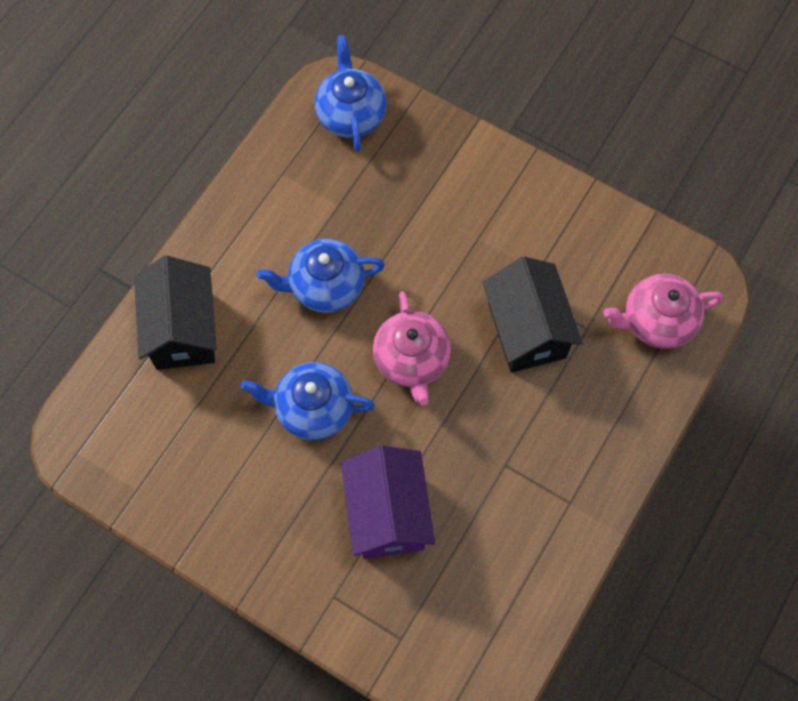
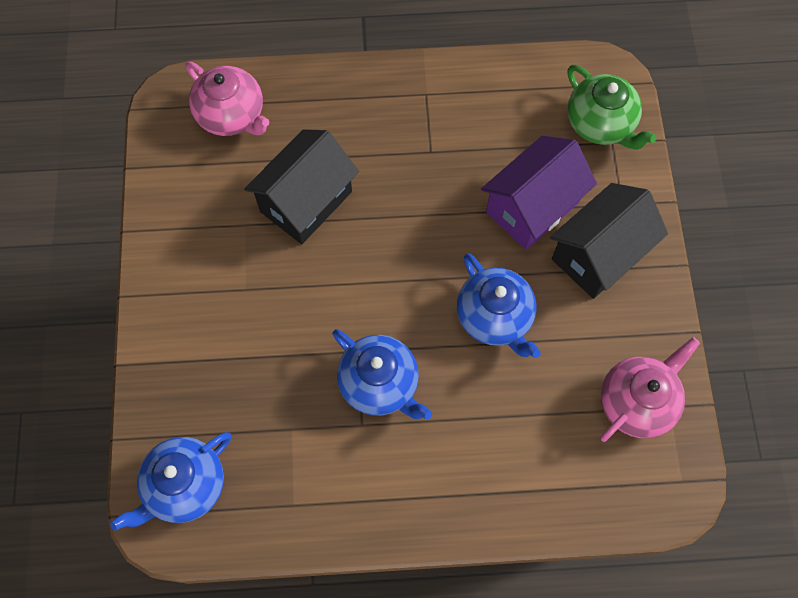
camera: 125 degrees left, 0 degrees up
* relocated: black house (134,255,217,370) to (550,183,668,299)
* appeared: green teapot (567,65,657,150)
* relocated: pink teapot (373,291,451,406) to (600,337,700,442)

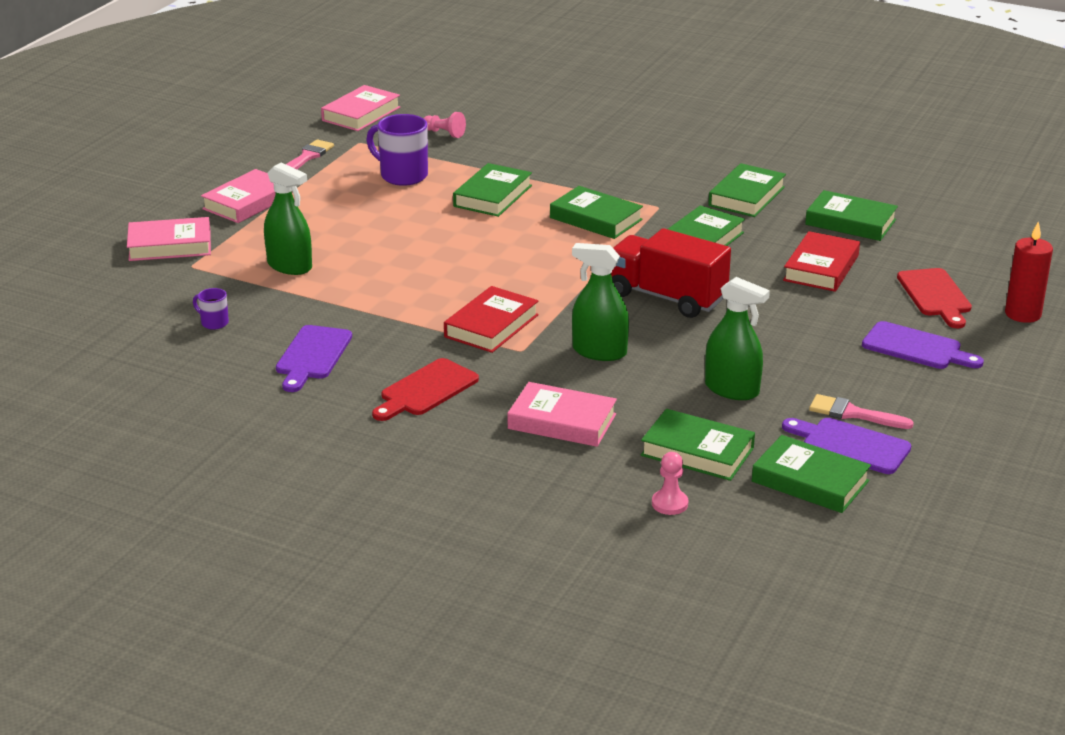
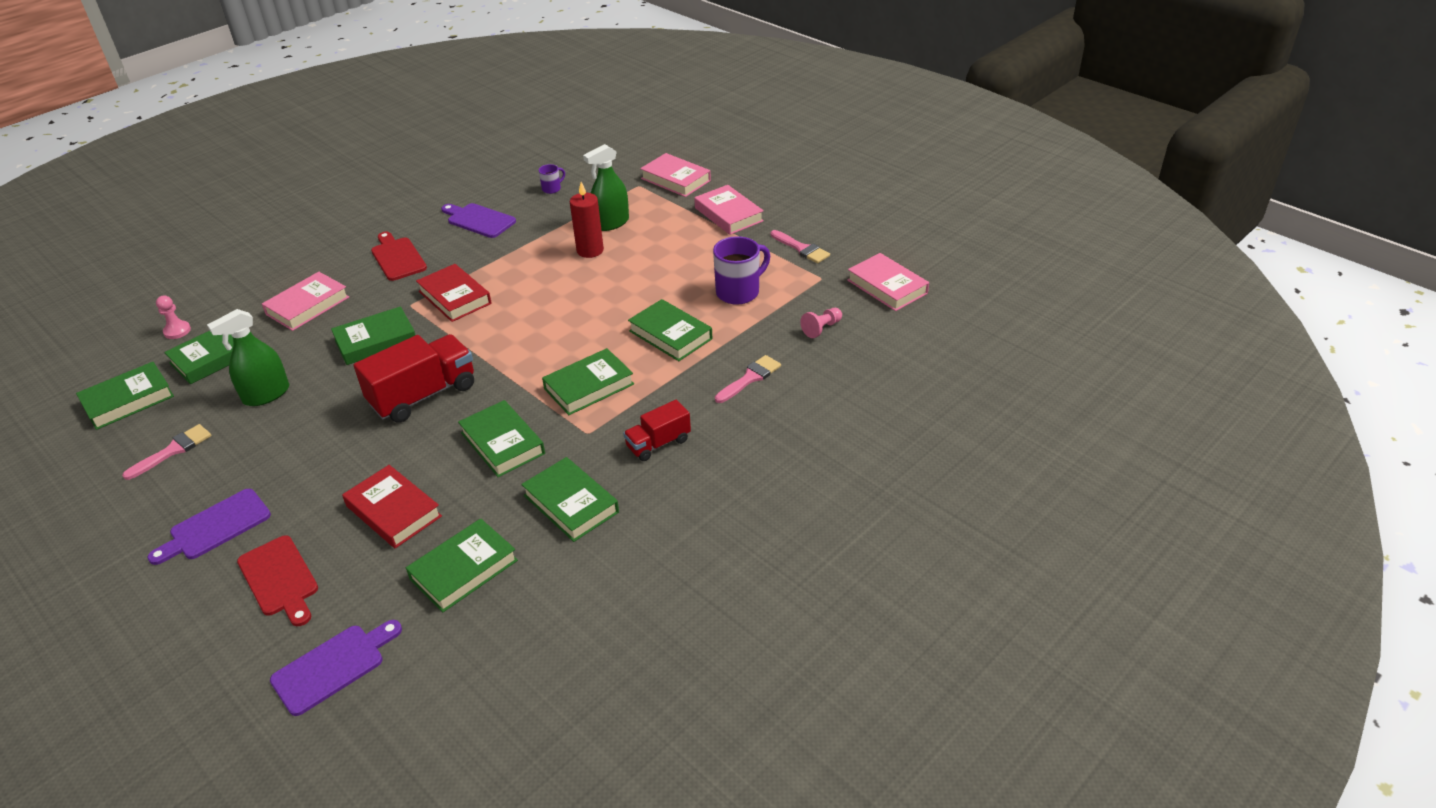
camera: 110 degrees right, 10 degrees up
* spun: red cutting board (897,268,972,328) = (237,535,318,626) 135 degrees counterclockwise
* relocated: purple cutting board (782,418,911,474) to (270,620,402,716)
* exchanged: green spray bottle (572,243,629,361) to green book (331,306,415,365)
* relocated: red candle (1005,221,1053,323) to (570,182,604,258)
* appeared: red truck (623,400,691,461)
* spun: pink book (127,217,211,261) = (640,153,711,197) 60 degrees counterclockwise
* appeared: pink brush (715,355,781,403)

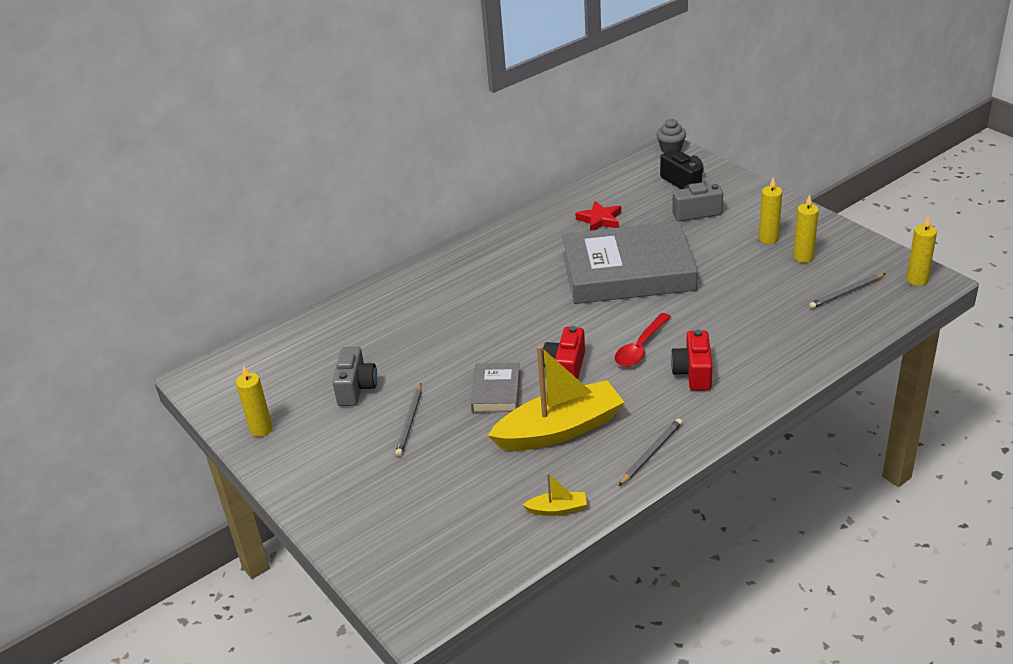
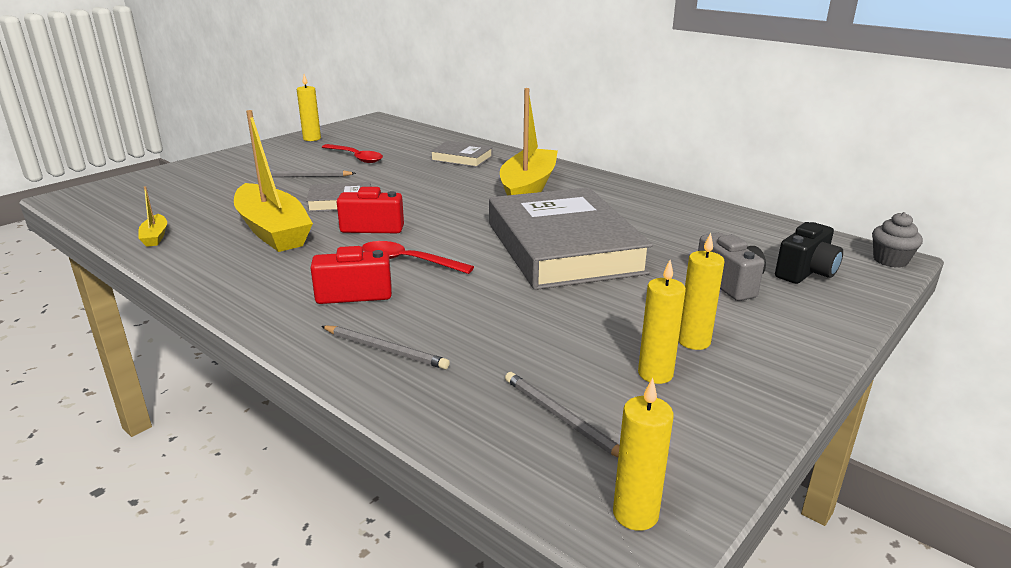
camera: 75 degrees right, 10 degrees down
* relocated: grey pencil (619,418,683,486) to (321,326,450,369)
* exchanged: grey camera (332,347,377,406) to red spoon (322,144,383,163)
* appeared: grey book (430,141,493,168)
* appeared: yellow boat (500,88,558,195)
* missing: red star (575,201,621,231)

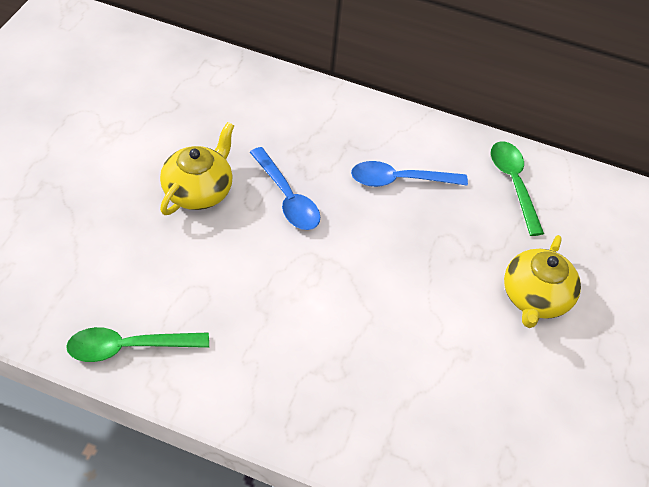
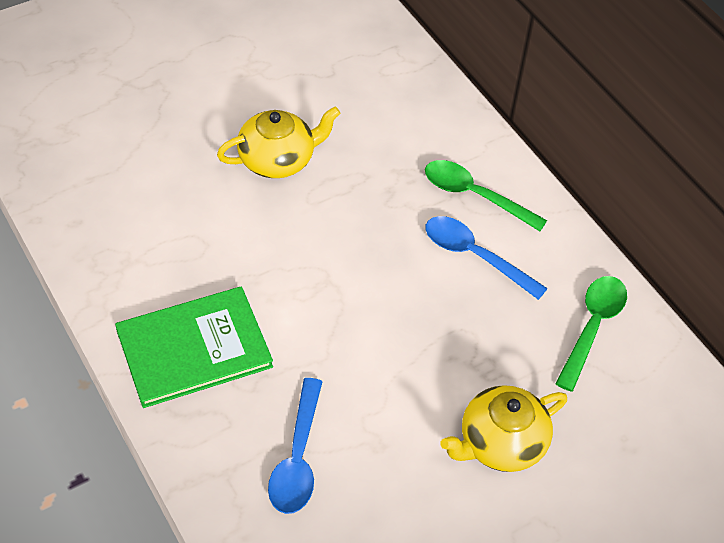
camera: 40 degrees right, 0 degrees up
* appeared: green book (115,286,273,408)
* relocated: blue spoon (250,147,320,230) to (268,378,322,514)
* relocated: green spoon (66,327,209,362) to (425,160,547,231)

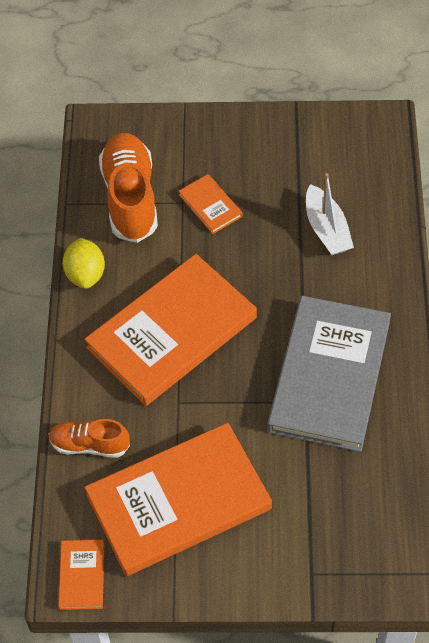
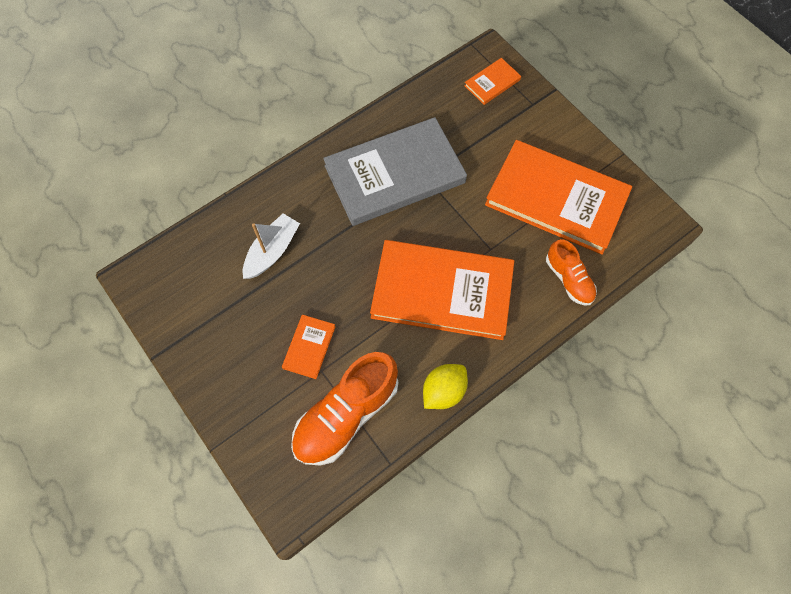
camera: 130 degrees left, 10 degrees up
* relocated: orange book (58,540,104,610) to (464,58,521,105)

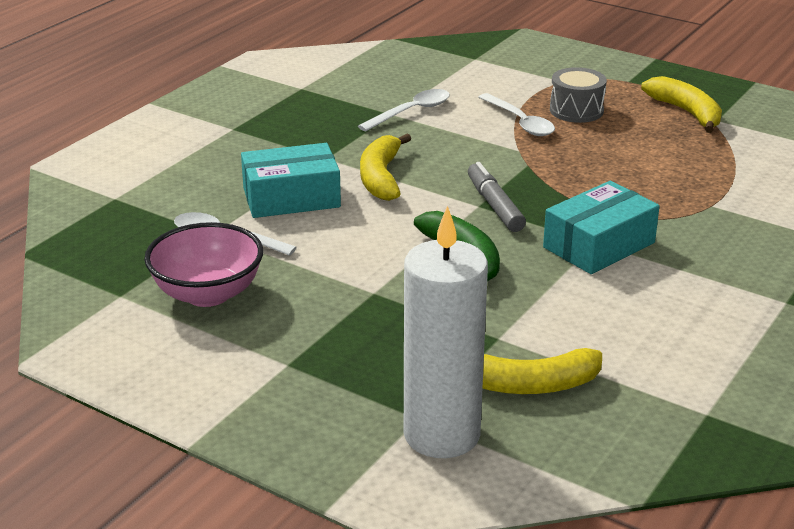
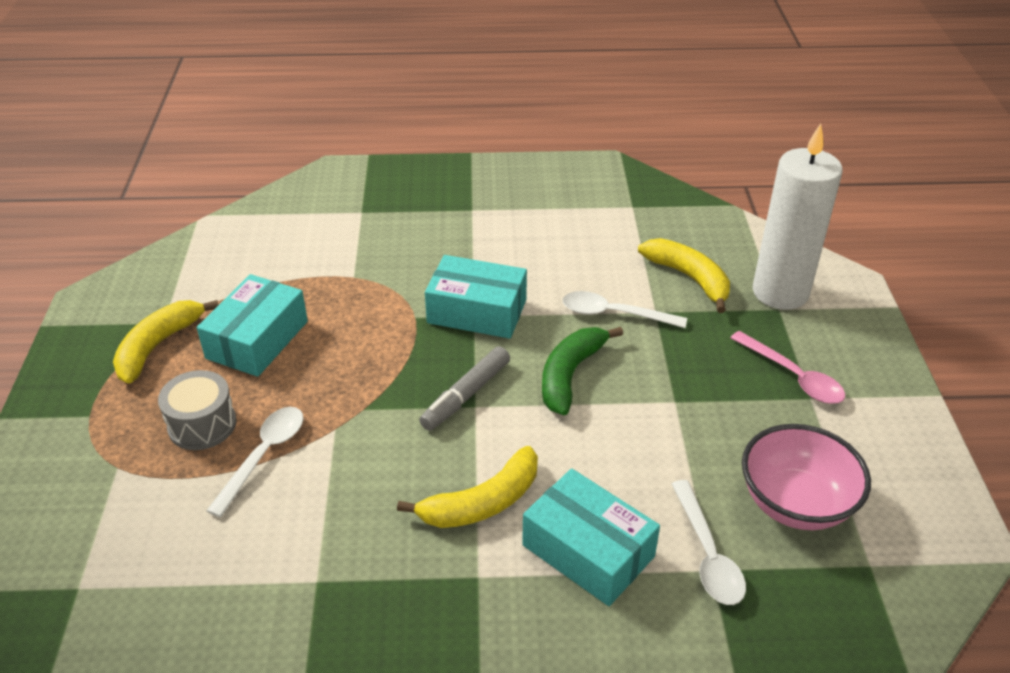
camera: 125 degrees left, 10 degrees up
* appeared: turquoise box (197,274,308,377)
* relocated: white spoon (358,89,450,131) to (563,291,687,328)
* appeared: pink spoon (730,331,845,404)

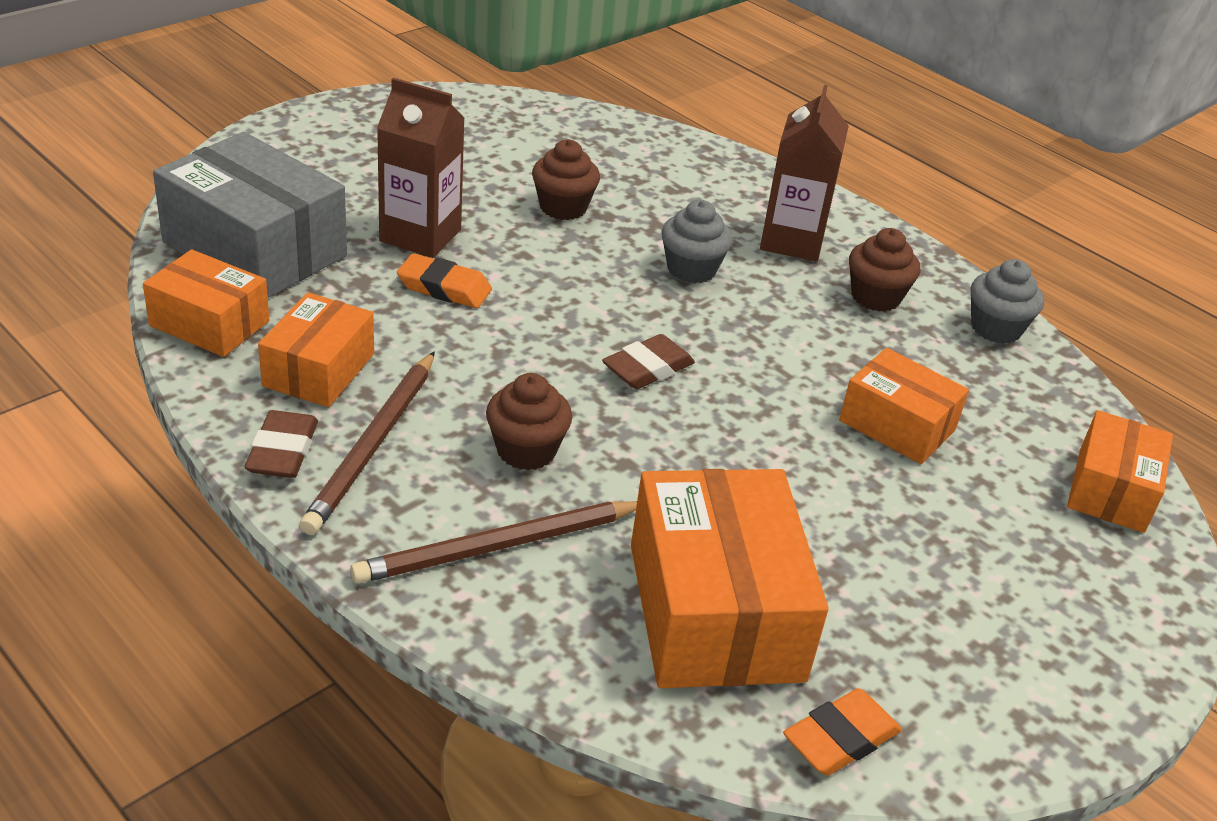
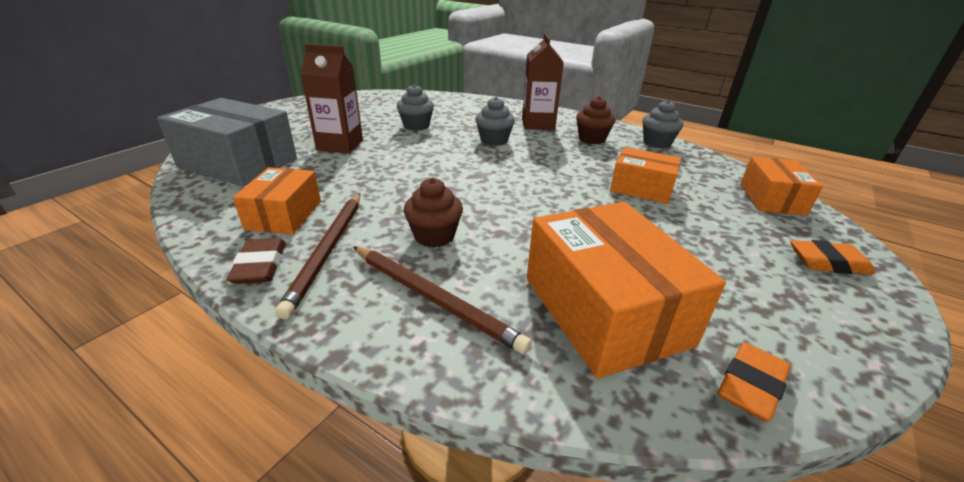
camera: 10 degrees left, 5 degrees down
* spun: brown pencil (350,501,637,584) = (353,246,532,354) 105 degrees counterclockwise
* colour: brown cupcake (532,140,600,220) to grey cupcake (397,84,434,131)
* relocated: orange eraser (397,253,492,308) to (790,240,875,275)
* missing: orange box (143,249,269,357)
* missing: brown eraser (602,334,695,389)

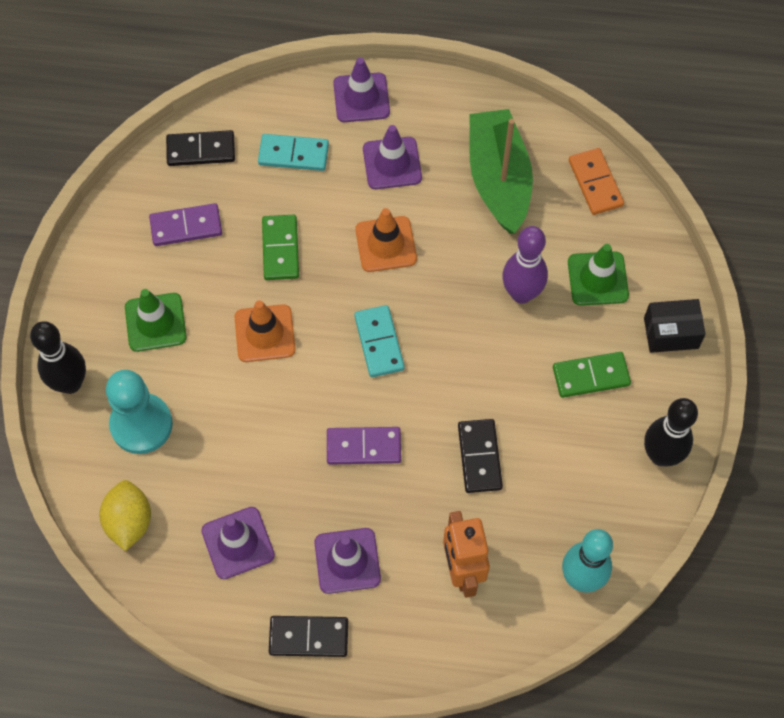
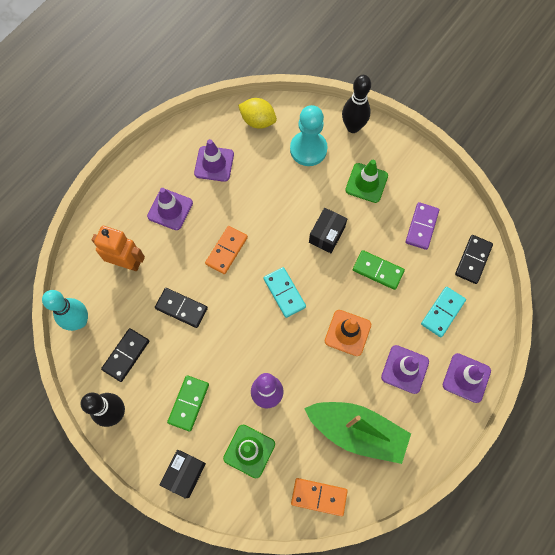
camera: 120 degrees right, 5 degrees up
* relocated: black domino (269,616,348,657) to (101,328,149,382)
* colour: purple domino (327,427,401,464) to orange domino (205,226,248,274)
* spun: turquoise domino (354,305,405,377) = (264,267,306,318) 45 degrees clockwise
* exchanged: orange traffic cone (235,300,296,362) to black box (309,208,347,253)

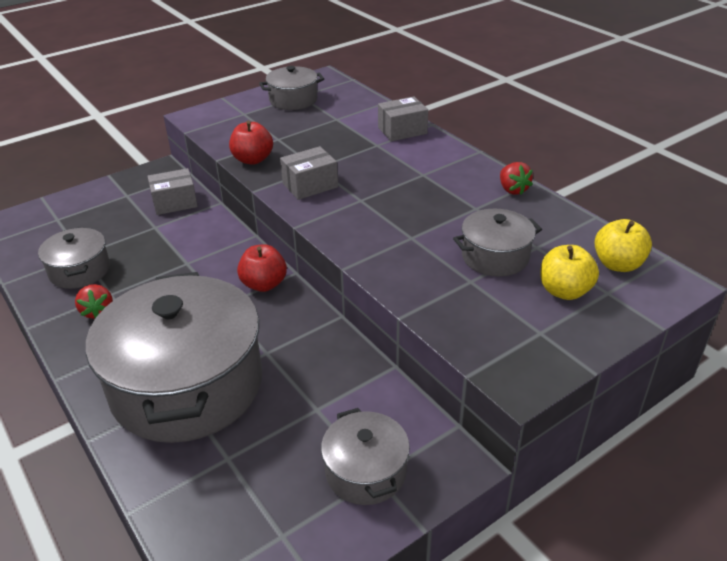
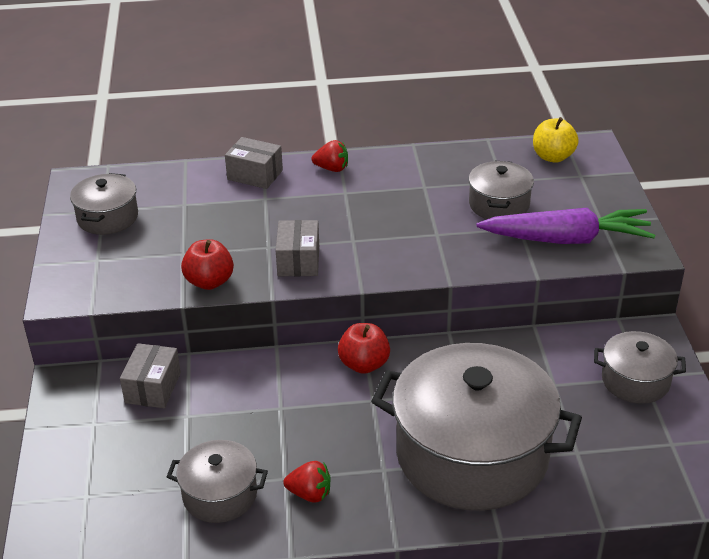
camera: 60 degrees left, 0 degrees up
* spun: grey box (378,97,428,142) = (225,137,283,189) 75 degrees counterclockwise
* relocated: red strawberry (500,162,533,195) to (312,140,348,172)
* appeared: purple carrot (477,208,655,244)
* missing: yellow apple (540,245,599,300)

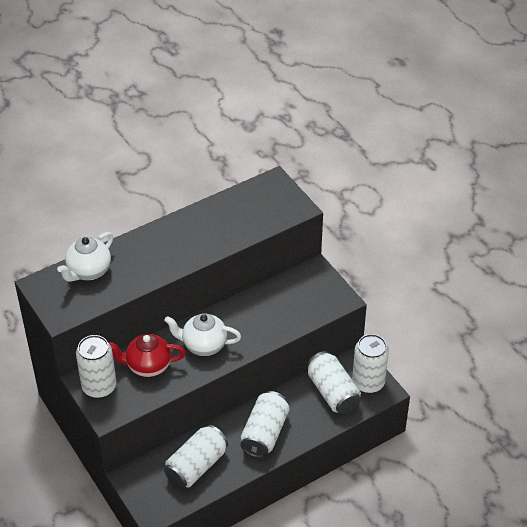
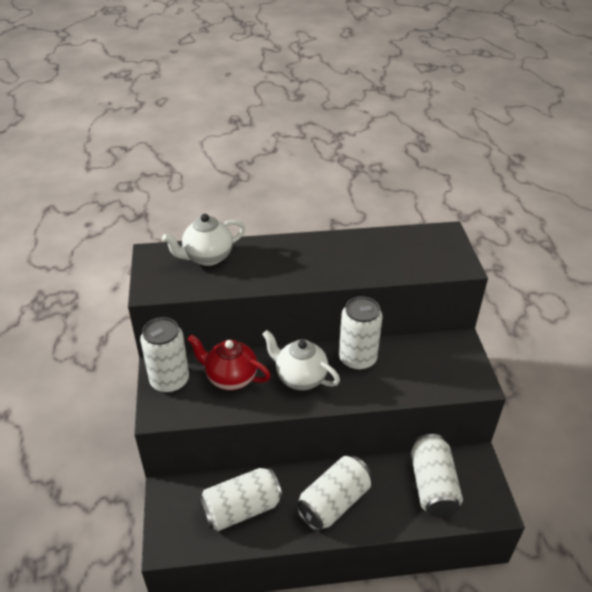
camera: 25 degrees right, 5 degrees down
* relocated: white can (352,334,389,393) to (339,296,383,370)

